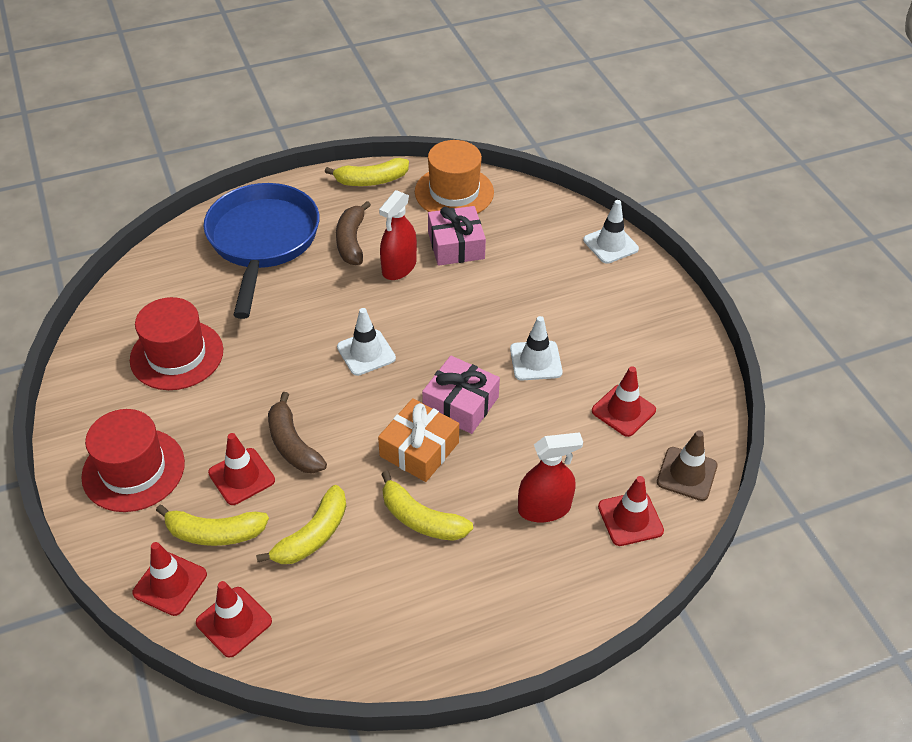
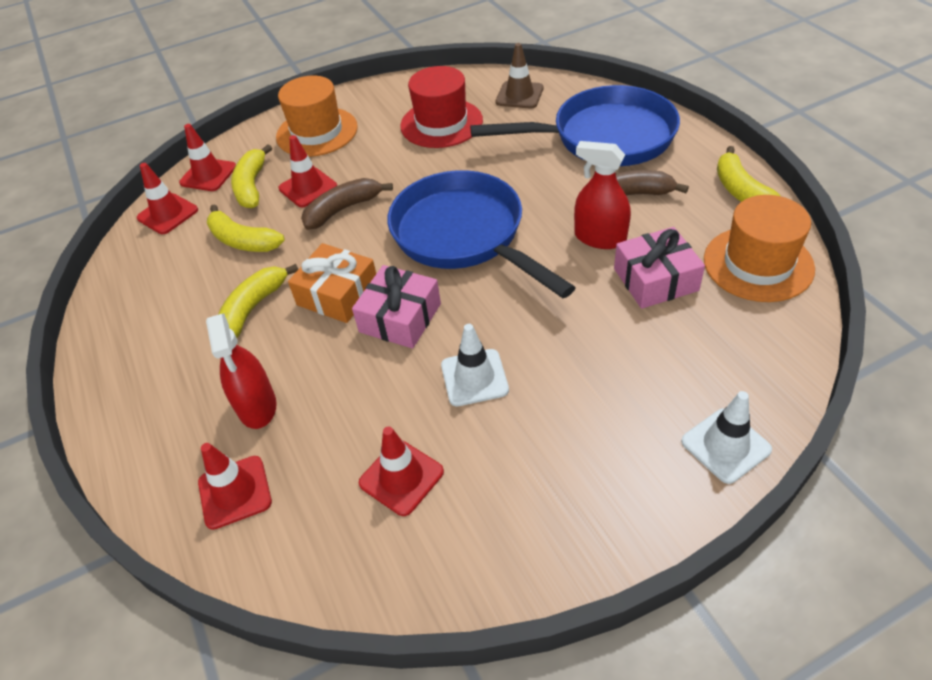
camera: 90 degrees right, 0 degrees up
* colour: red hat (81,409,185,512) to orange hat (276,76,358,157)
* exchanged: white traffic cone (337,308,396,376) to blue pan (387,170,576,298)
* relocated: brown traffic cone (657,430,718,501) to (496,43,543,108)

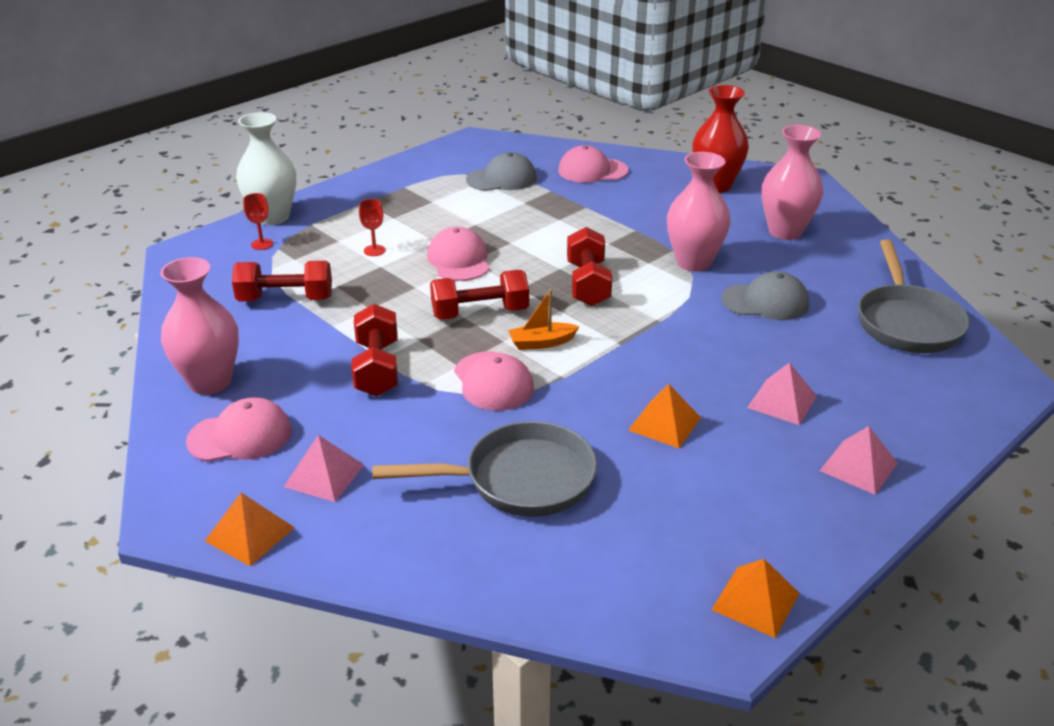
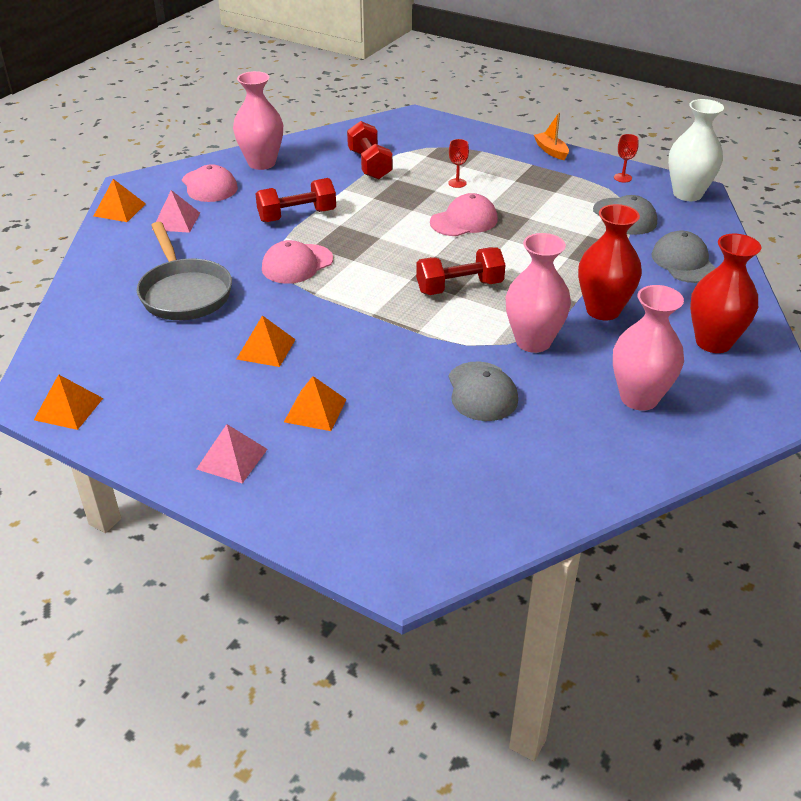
camera: 75 degrees right, 5 degrees up
* colour: pink pyramid (747,362,817,425) to orange pyramid (284,376,347,431)
* relocated: orange boat (508,289,580,350) to (534,113,569,160)
* appeared: red vase (578,204,642,320)
* relocated: red goblet (243,193,273,250) to (614,134,639,182)
* colour: pink cap (558,145,629,183) to grey cap (652,231,716,283)
* relocated: white vase (236,112,296,225) to (668,99,724,201)
* missing: red dumbbell (430,270,529,320)
* missing: grey pan (858,239,969,353)

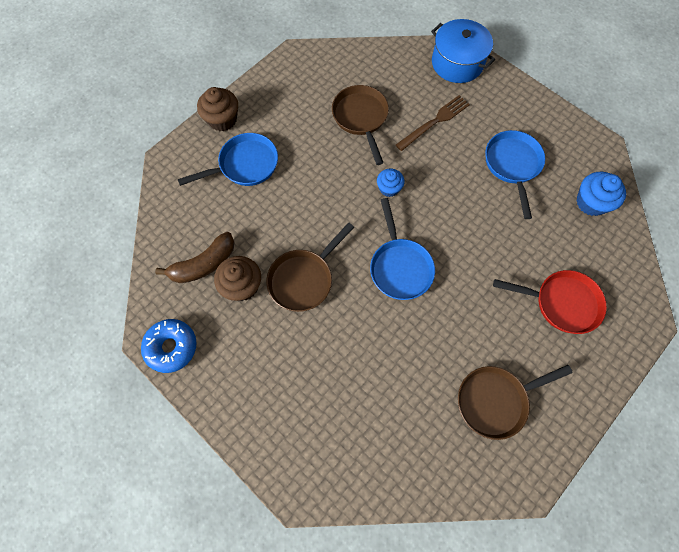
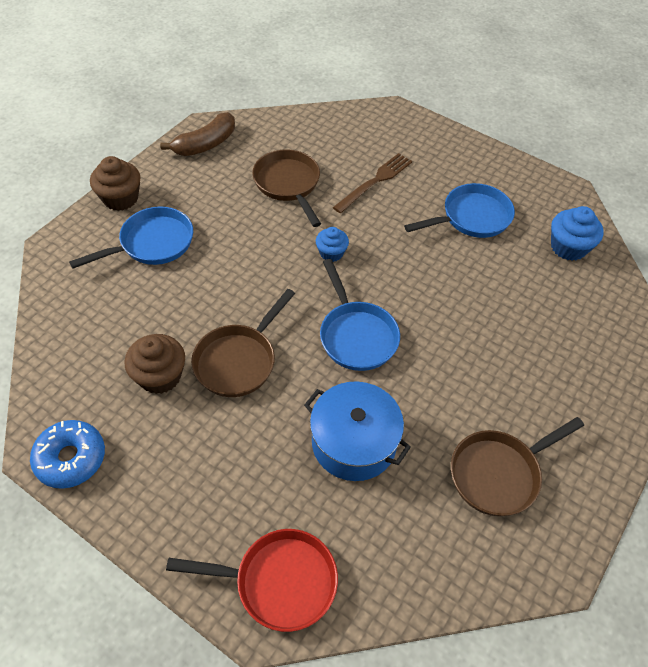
camera: 10 degrees left, 15 degrees down
* relocated: brown banana (155,232,235,283) to (160,112,235,156)
* relocated: red pan (493,270,607,334) to (166,529,338,632)
* relocated: blue pot (431,19,495,83) to (304,381,411,481)
* spun: blue pan (485,130,545,219) = (404,183,515,238) 75 degrees clockwise

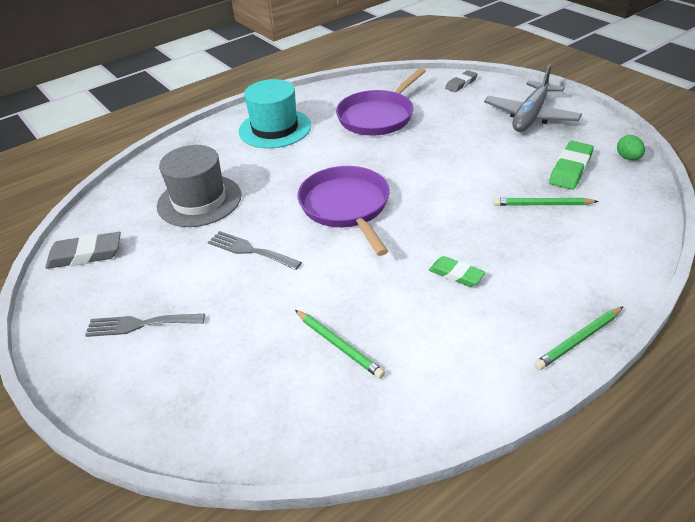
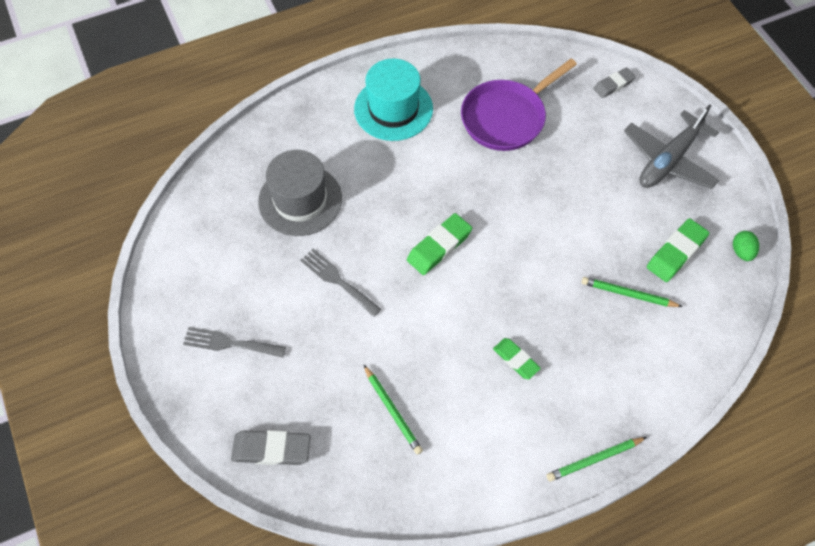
camera: 10 degrees right, 20 degrees up
* relocated: grey eraser (45,232,121,269) to (231,430,311,465)
* exchanged: purple pan (297,166,390,256) to green eraser (407,213,472,275)

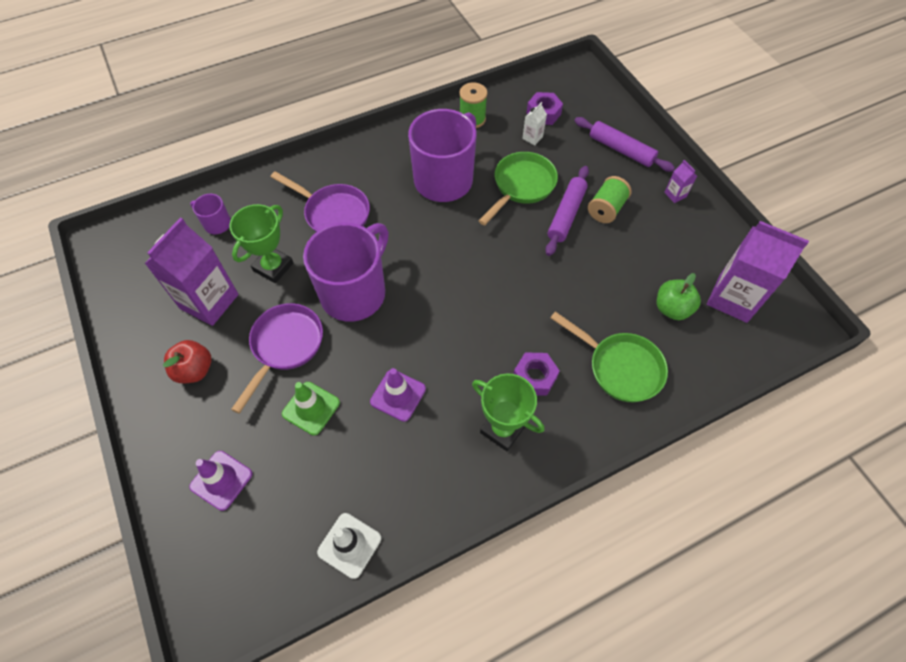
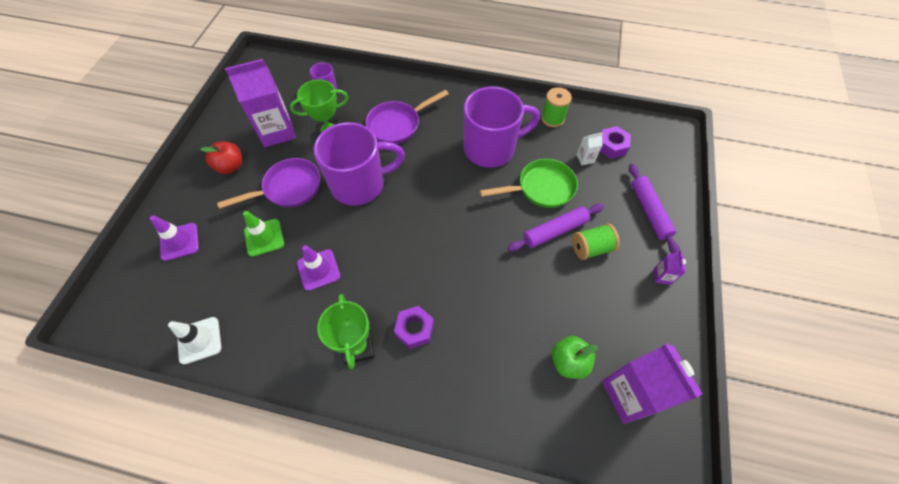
camera: 40 degrees right, 0 degrees up
* spun: purple pan (271,171,370,232) = (366,90,449,144) 75 degrees clockwise
* missing: green pan (550,311,668,402)

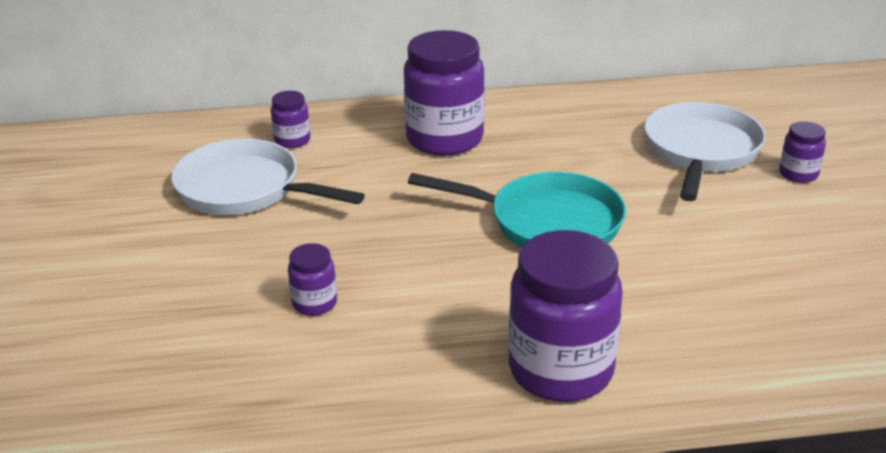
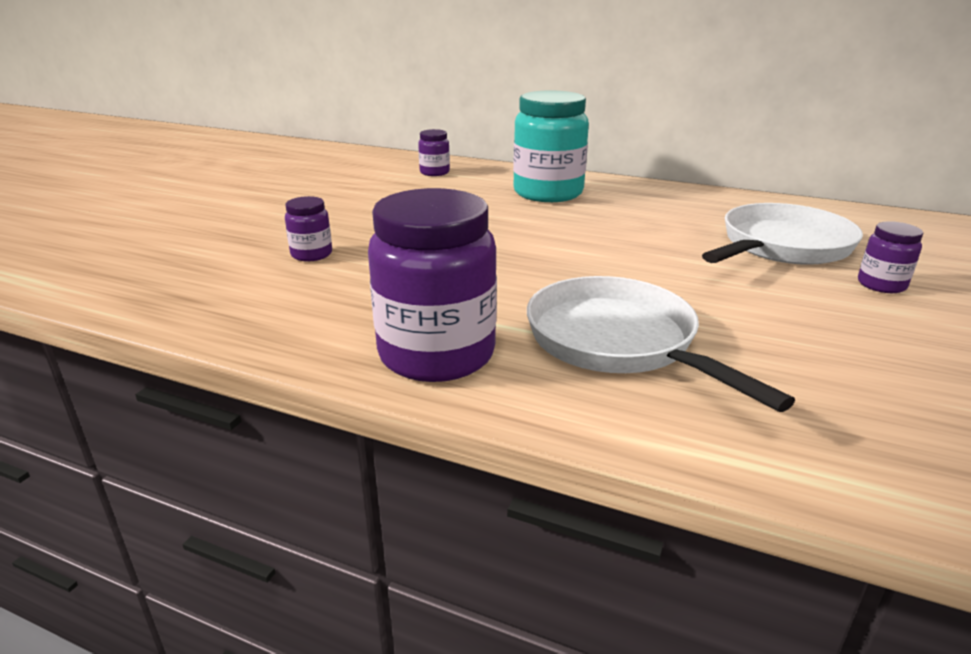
camera: 30 degrees right, 5 degrees down
* colour: purple jar (404,30,485,156) to turquoise jar (513,90,589,202)
* relocated: white pan (171,139,365,215) to (527,276,795,412)
* missing: turquoise pan (408,172,626,247)

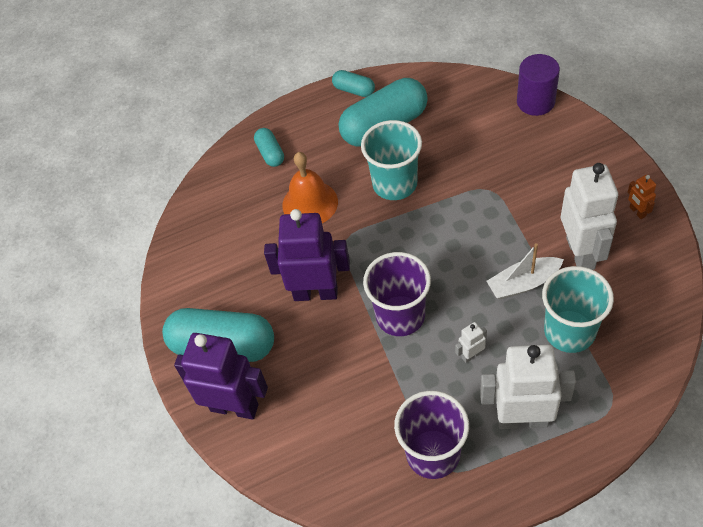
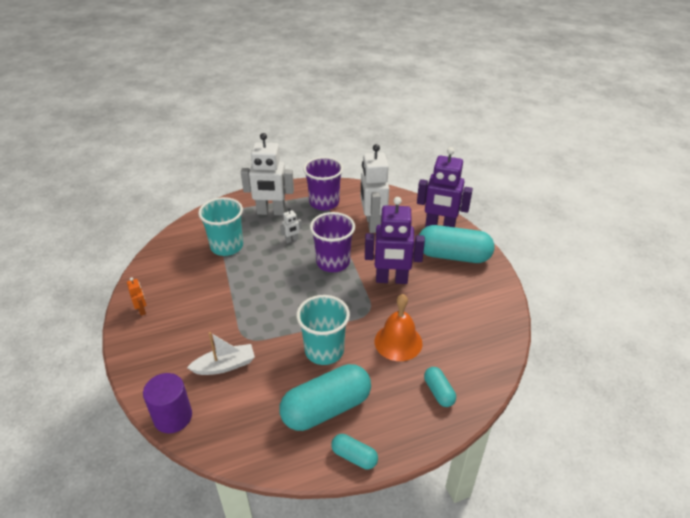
camera: 175 degrees right, 15 degrees down
* relocated: white boat (486,243,564,299) to (187,332,255,375)
* relocated: white robot (561,163,618,270) to (360,144,389,233)

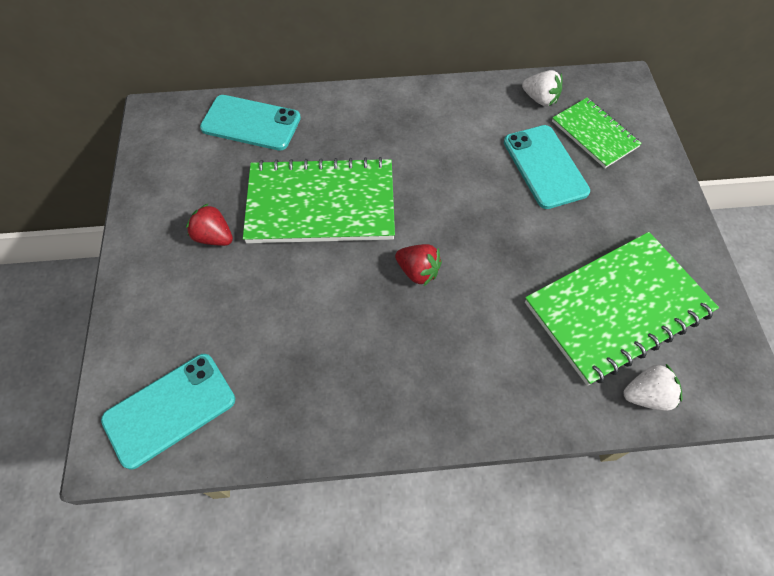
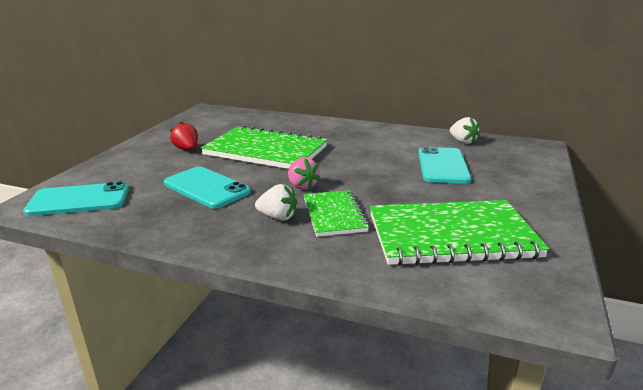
camera: 25 degrees right, 35 degrees down
* relocated: turquoise phone (200,95,301,151) to (164,166,251,209)
* relocated: white strawberry (623,364,682,411) to (255,184,297,221)
* colour: red strawberry (395,244,442,286) to pink strawberry (288,157,321,190)
* relocated: green notebook (552,98,642,168) to (303,190,369,237)

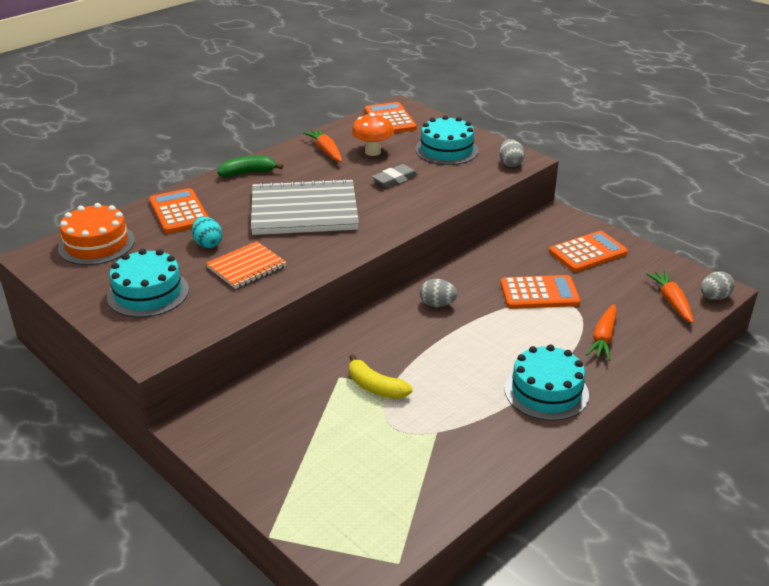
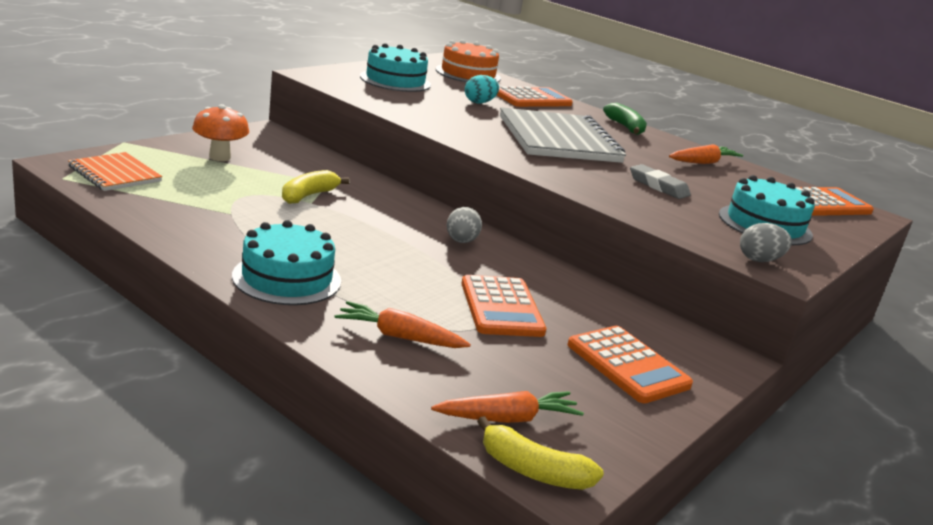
camera: 80 degrees right, 10 degrees down
* relocated: orange notebook (206,241,287,289) to (68,152,162,191)
* relocated: orange mushroom (352,113,394,156) to (192,104,249,161)
* exchanged: grey egg (701,271,735,300) to yellow banana (477,416,604,490)

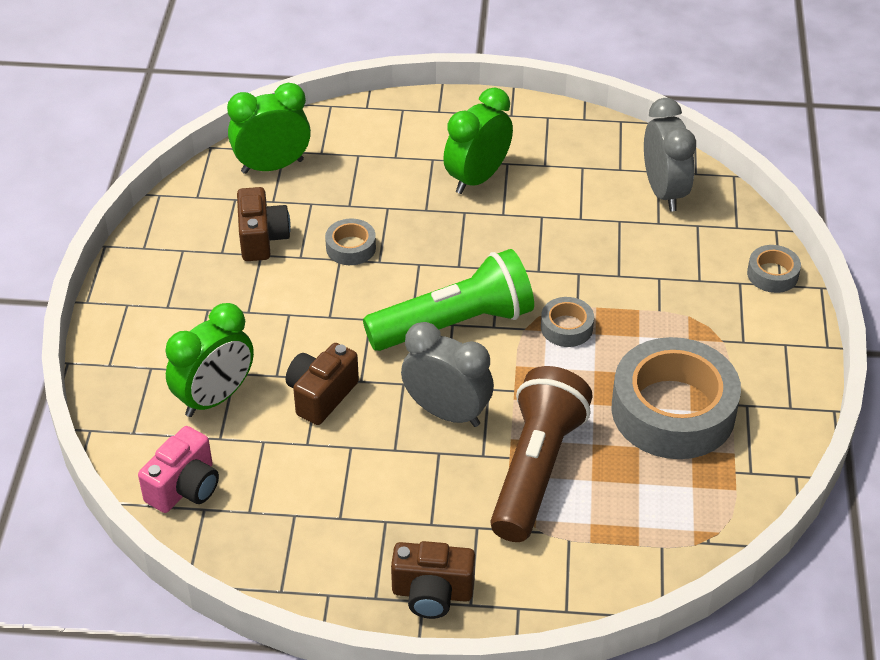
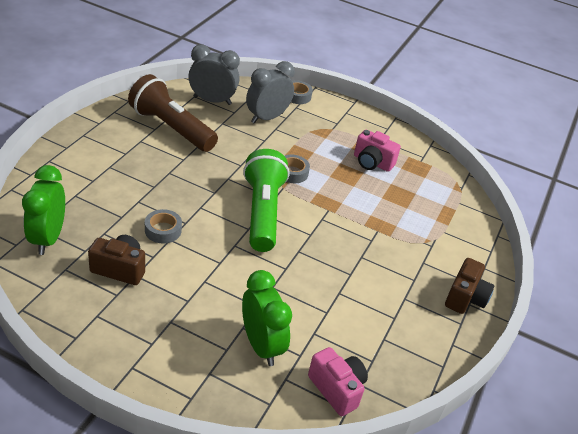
camera: 75 degrees left, 5 degrees down
* relocated: brown flashlight (490,366,593,542) to (128,74,218,152)
* relocated: grey clock (401,322,494,427) to (246,61,295,124)
* exchanged: grey tape (612,337,741,459) to pink camera (354,130,401,172)
* missing: brown camera (286,343,359,425)
* missing: green clock (443,87,513,194)

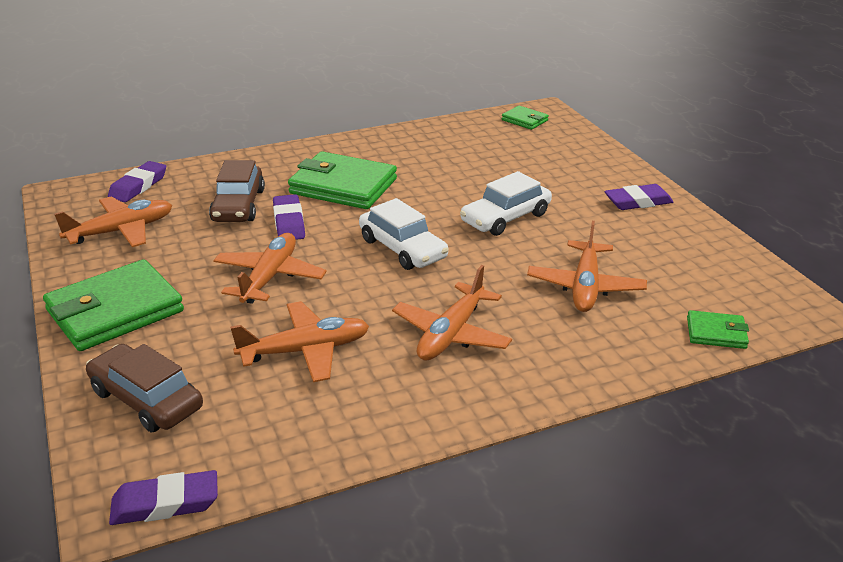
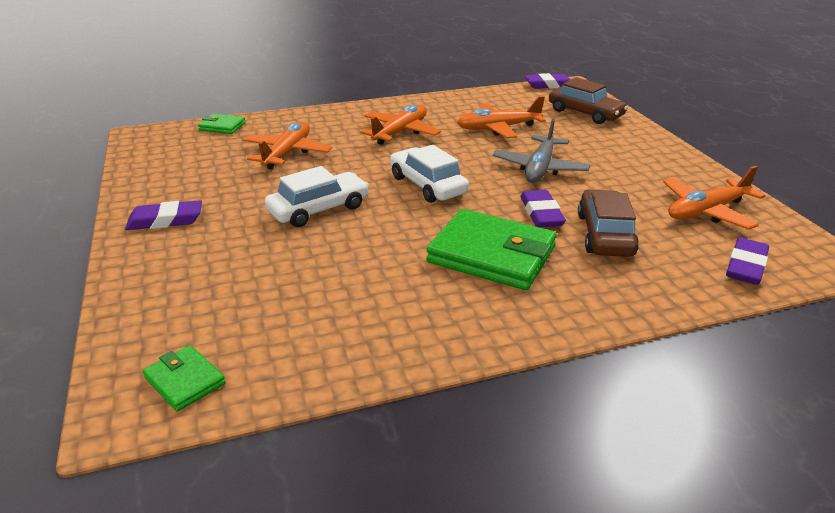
camera: 175 degrees left, 0 degrees up
* colour: orange plane (213,233,327,304) to grey plane (493,119,591,183)
* missing: green wallet (43,259,184,351)

